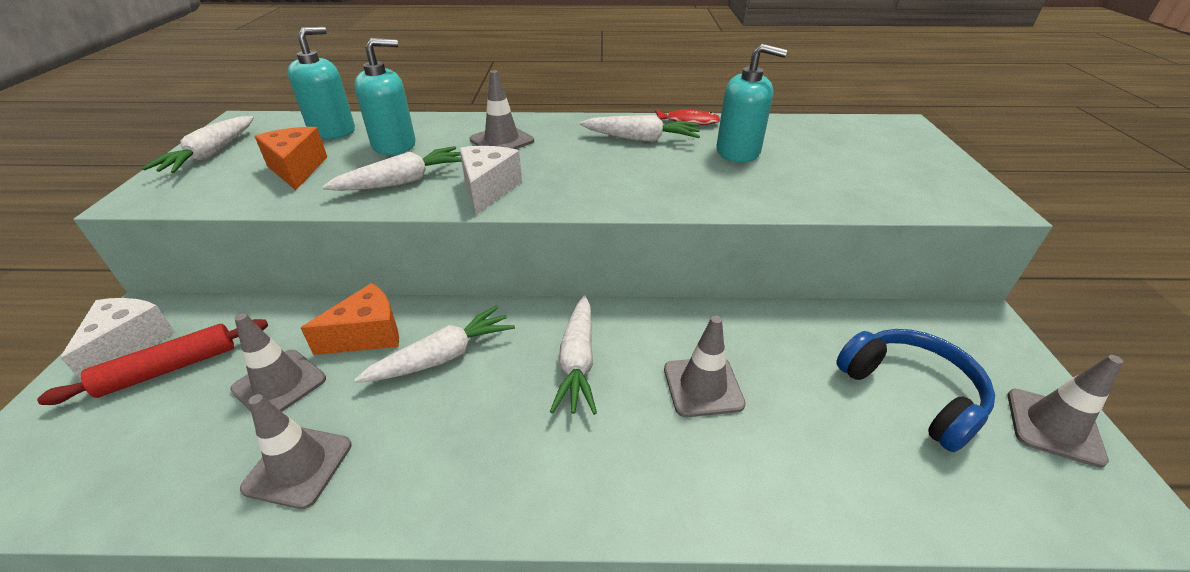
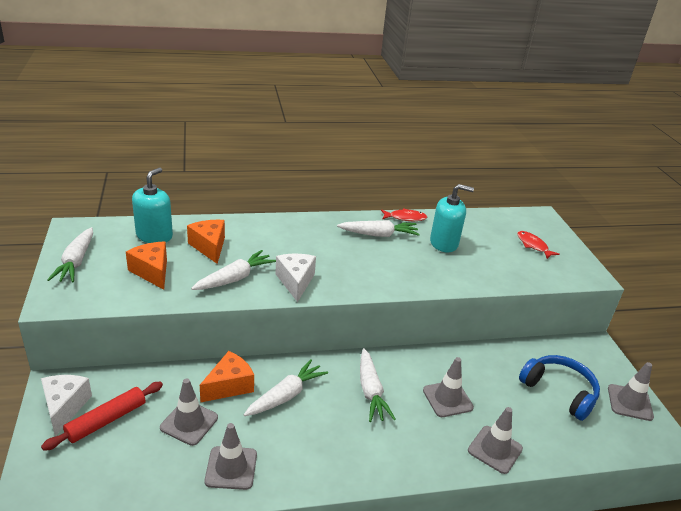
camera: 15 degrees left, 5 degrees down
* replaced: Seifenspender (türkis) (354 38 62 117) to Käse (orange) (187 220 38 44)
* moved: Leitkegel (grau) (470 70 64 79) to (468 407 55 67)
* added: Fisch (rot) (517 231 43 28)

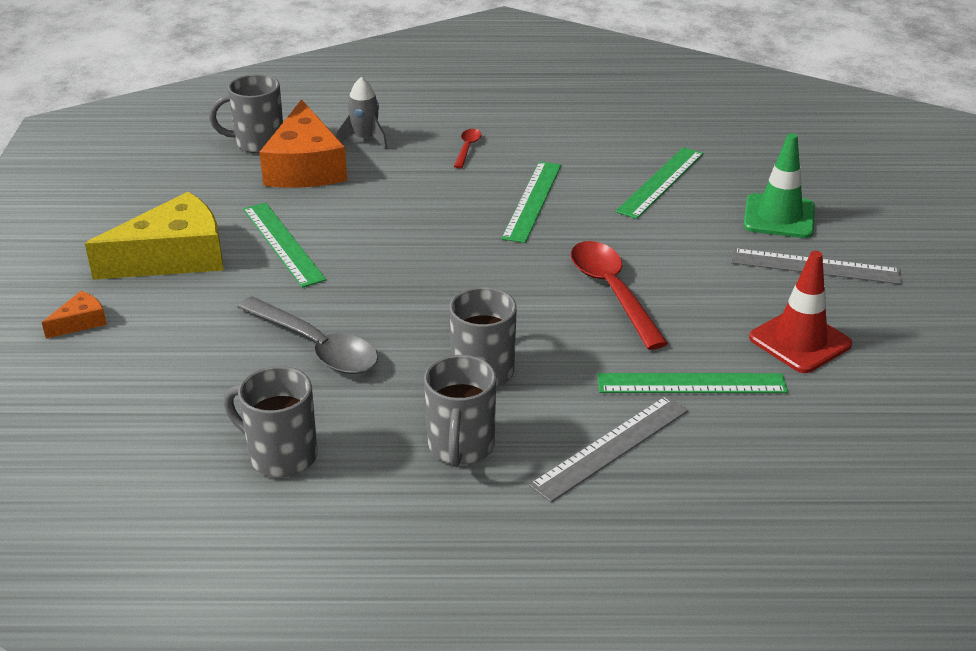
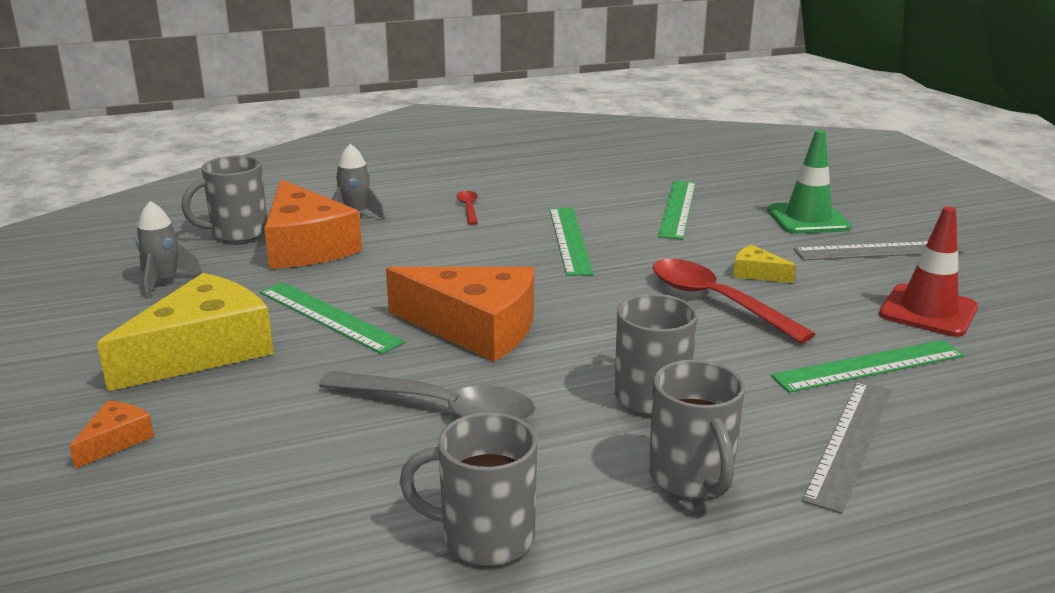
camera: 20 degrees left, 10 degrees down
* added: Rakete (grau) (136 201 66 97)
* added: Käse (orange) (386 267 148 95)
* added: Käse (gelb) (733 245 63 38)

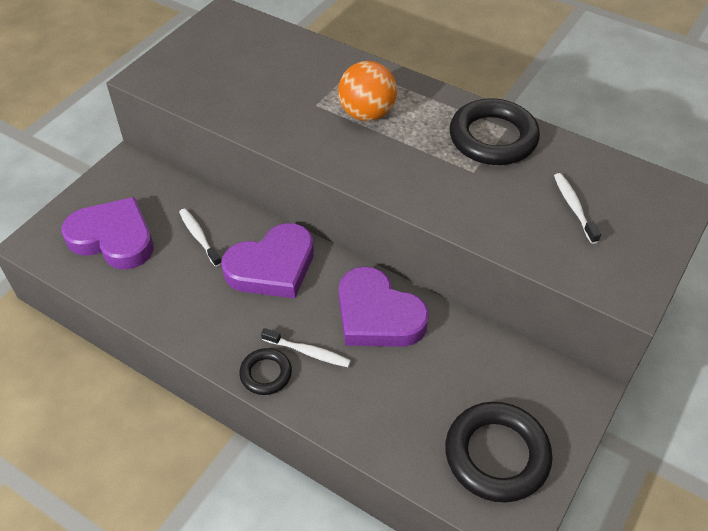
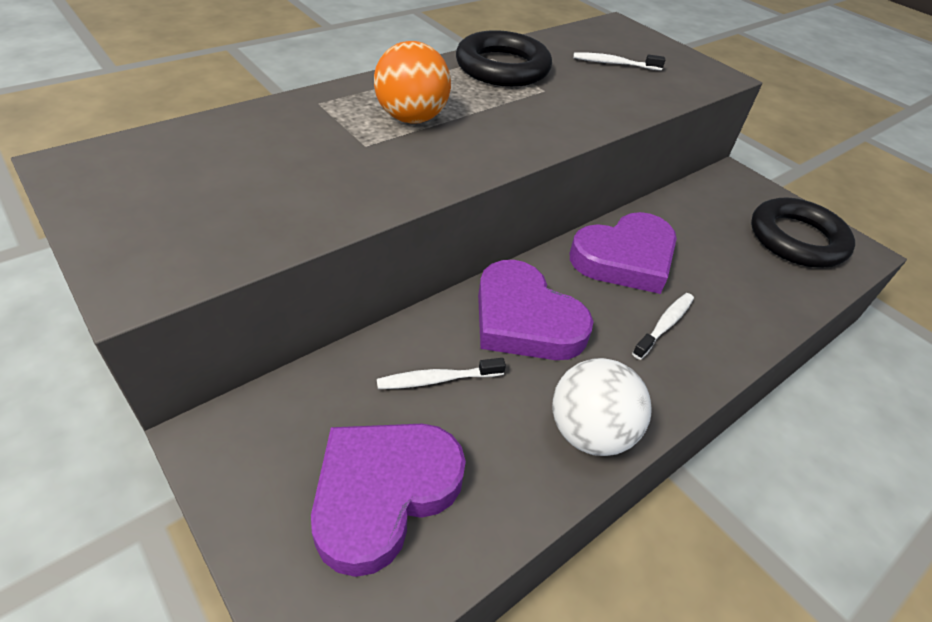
camera: 75 degrees left, 5 degrees down
* turned: Herz (lila) (221 223 93 75) = (478 260 116 100) 150 degrees clockwise
* added: Ball (weiß) (552 358 99 98)
* removed: Ring (schwarz) (239 348 53 47)

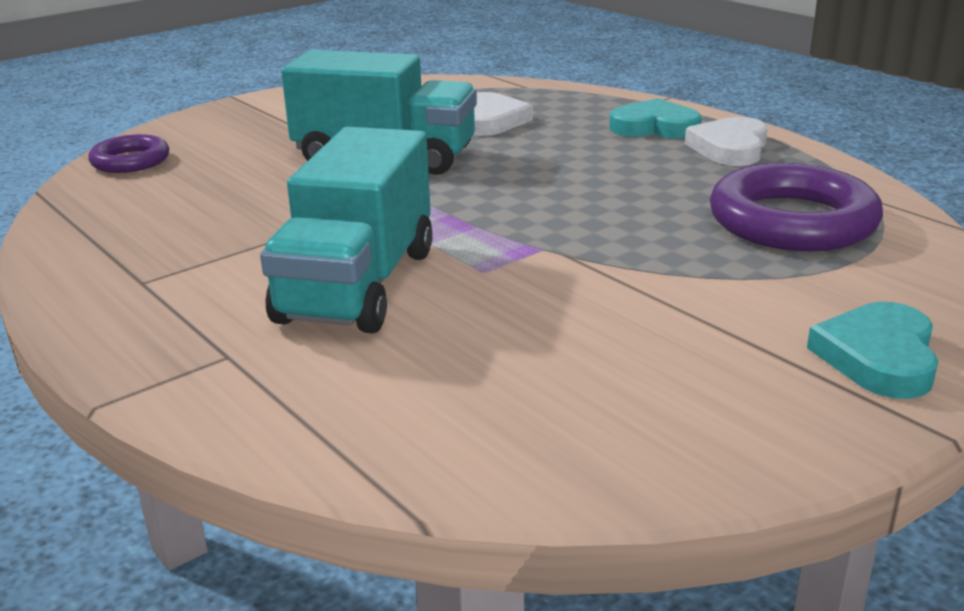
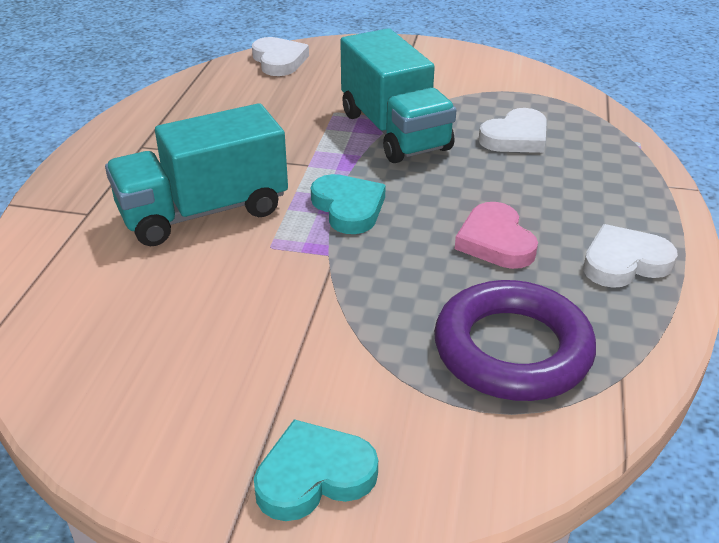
camera: 50 degrees right, 10 degrees up
* replaced: Ring (lila) (88 134 81 39) to Herz (weiß) (252 37 57 39)
* moved: Herz (türkis) (609 98 93 41) to (311 174 75 60)
* added: Herz (rosa) (455 202 83 67)

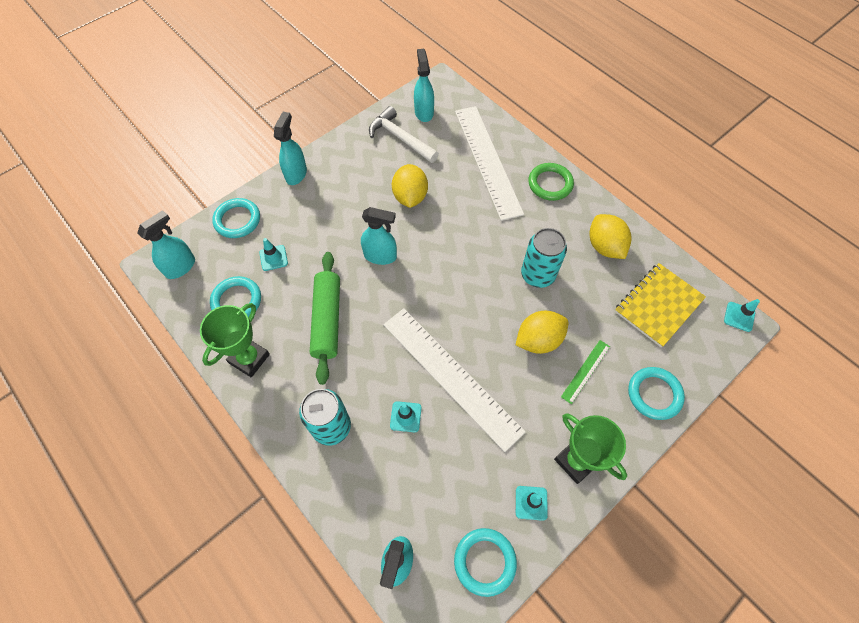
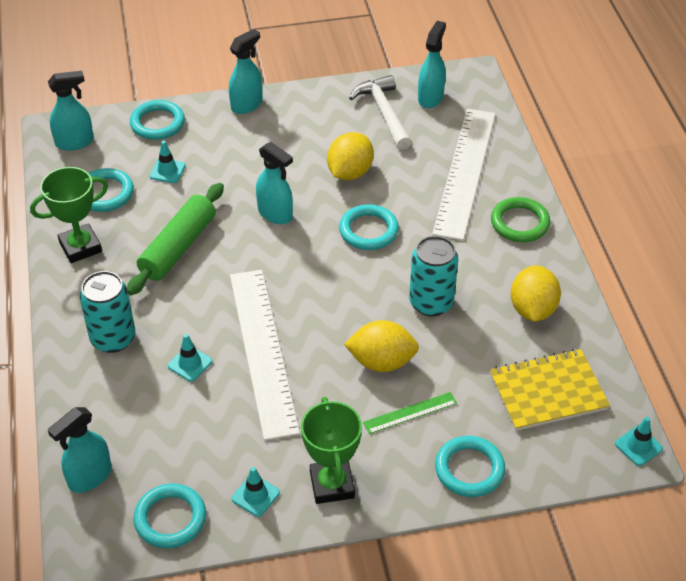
camera: 30 degrees right, 15 degrees down
* added: Ring (türkis) (339 204 60 46)

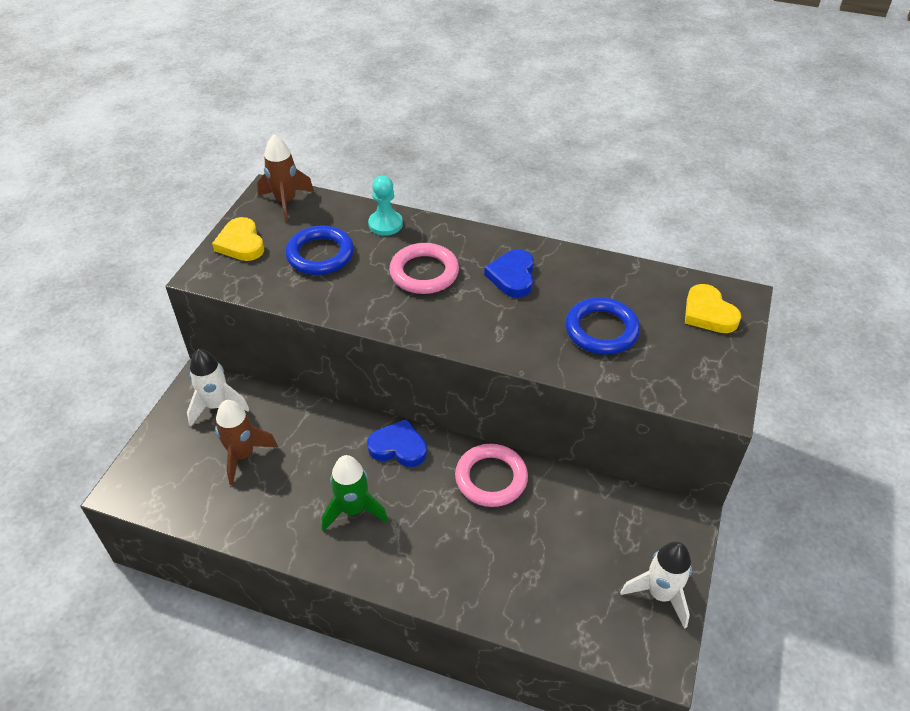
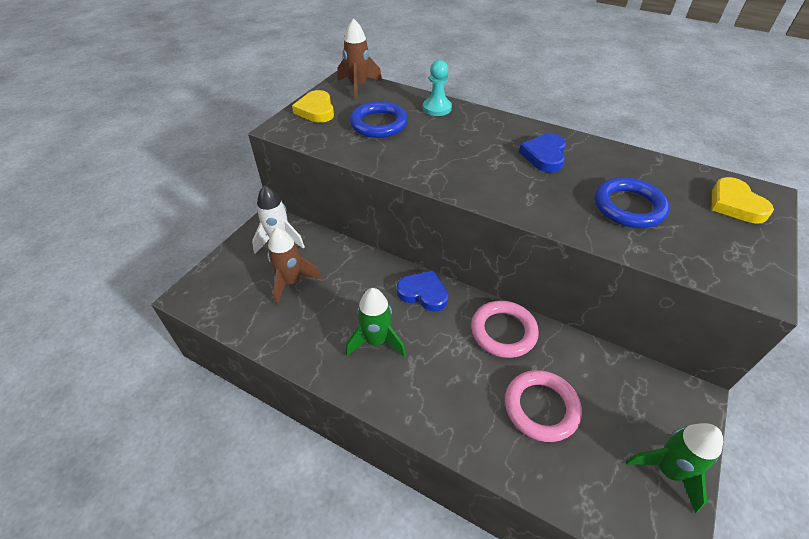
camera: 10 degrees right, 0 degrees up
* moved: Ring (rosa) (389 243 70 51) to (505 370 77 72)
* recoloured: Rakete (weiß) (620 541 72 88) to Rakete (grün) (626 423 97 90)

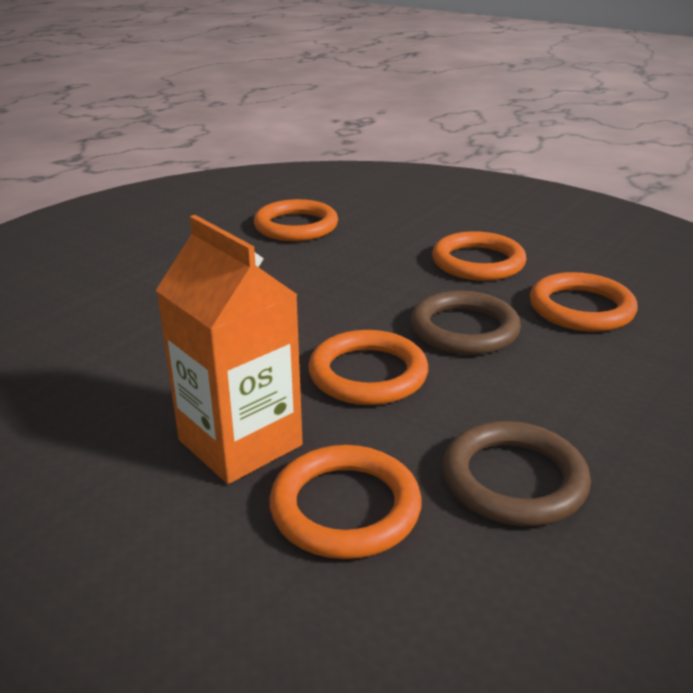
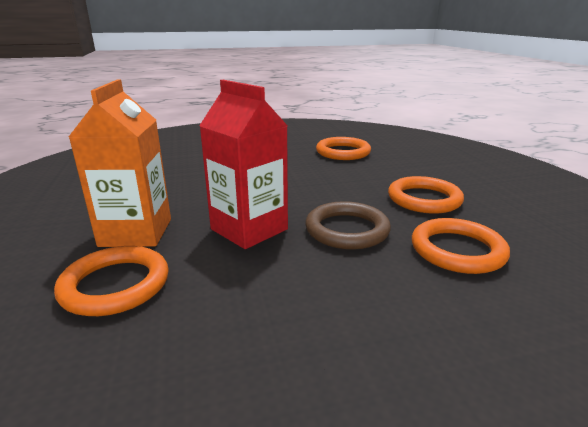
camera: 40 degrees right, 5 degrees down
* replaced: Ring (orange) (308 330 120 75) to Getränkekarton (rot) (199 80 89 169)
* removed: Ring (braun) (443 421 148 105)

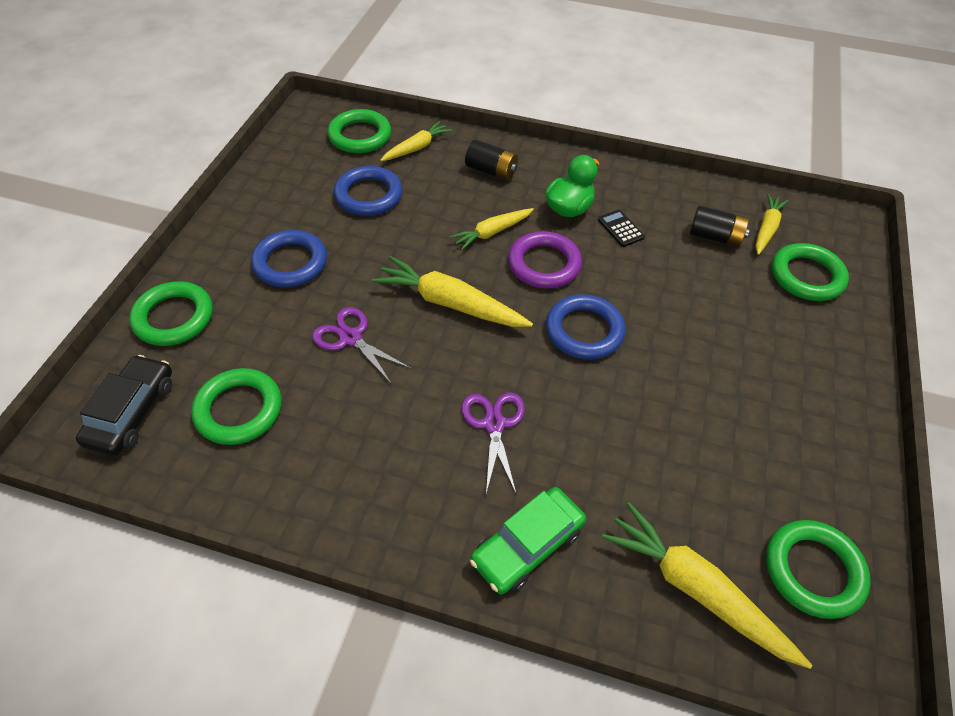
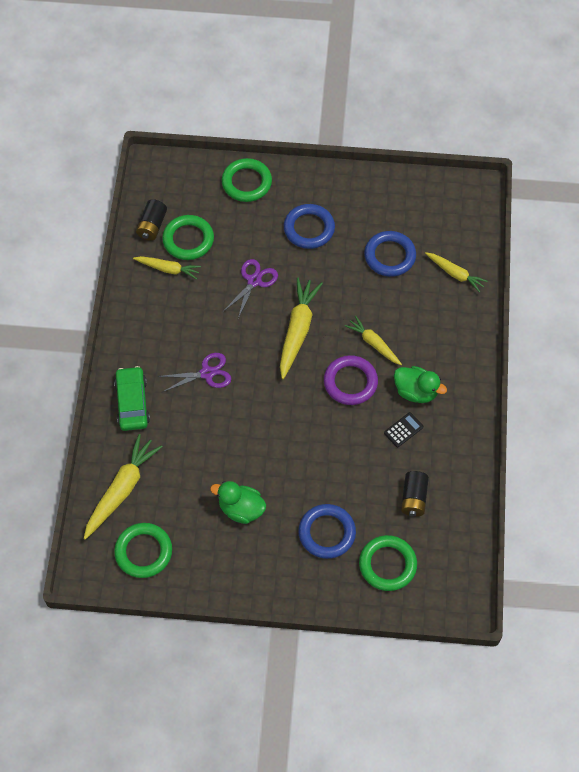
camera: 80 degrees right, 10 degrees up
* turned: Auto (grün) (470 487 116 107) = (114 366 36 65) 45 degrees clockwise
* moved: Karotte (gelb) (756 194 33 61) to (133 256 68 23)
* moved: Batterie (schwarz) (465 140 53 41) to (136 199 31 42)
* added: Ente (grün) (210 481 56 43)
* moved: Ring (blau) (546 294 79 66) to (298 504 58 55)
* removed: Auto (schwarz) (76 355 96 100)
* removed: Ring (grün) (327 109 64 44)

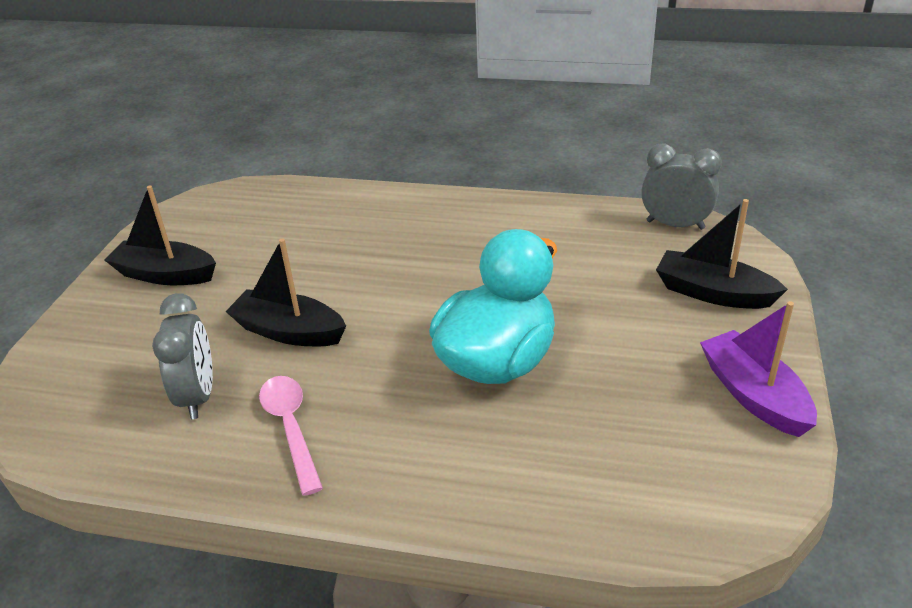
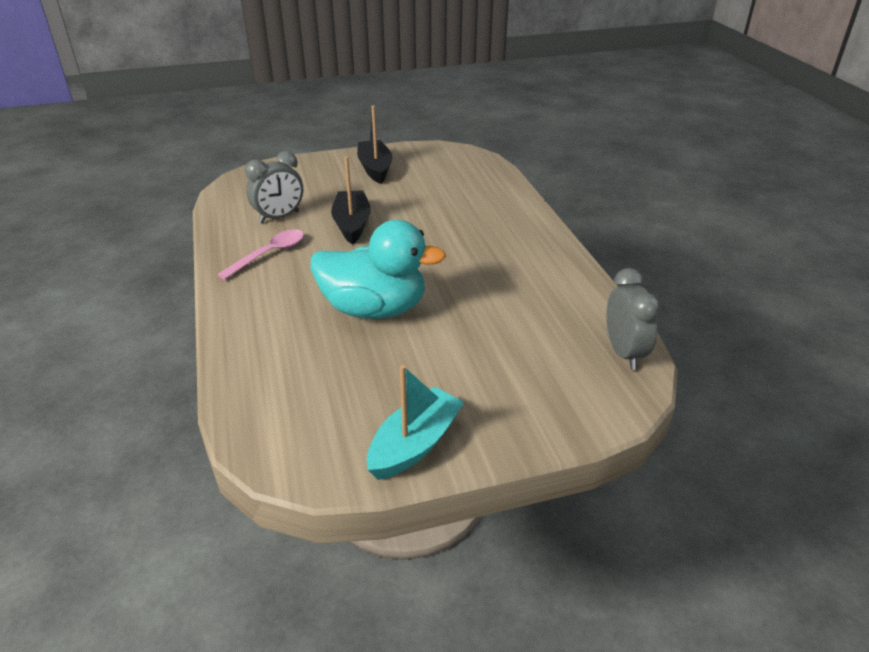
camera: 60 degrees right, 0 degrees up
* recoloured: Boot (lila) (700 301 117 136) to Boot (türkis) (367 365 98 115)
* removed: Boot (schwarz) (656 199 132 110)

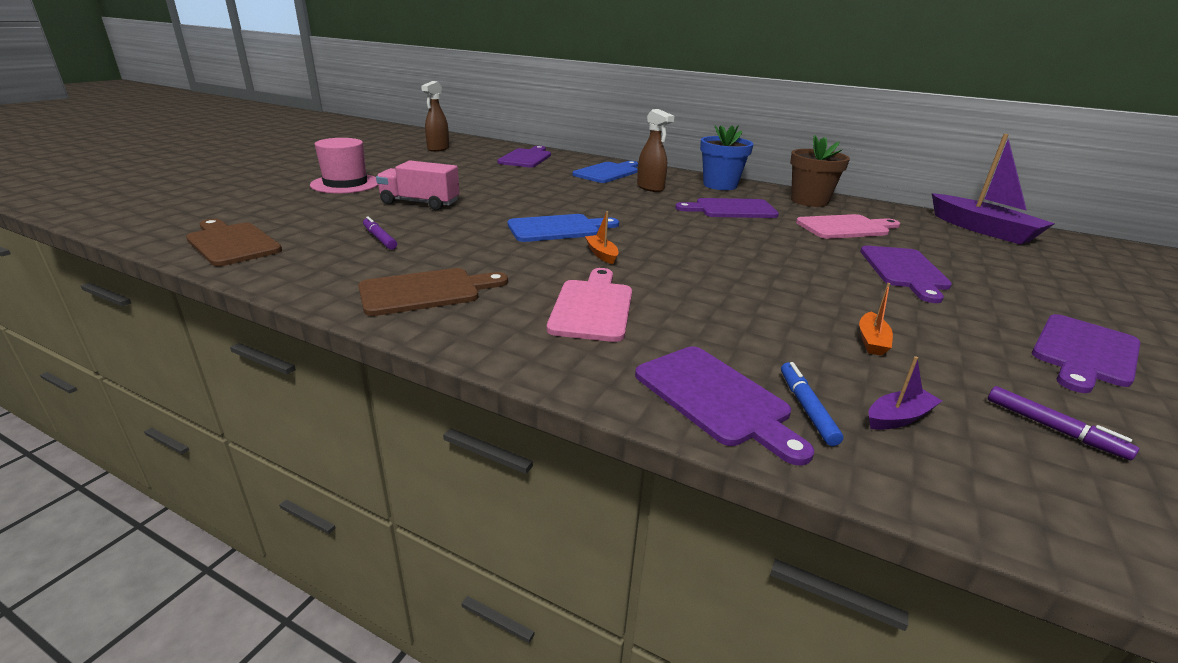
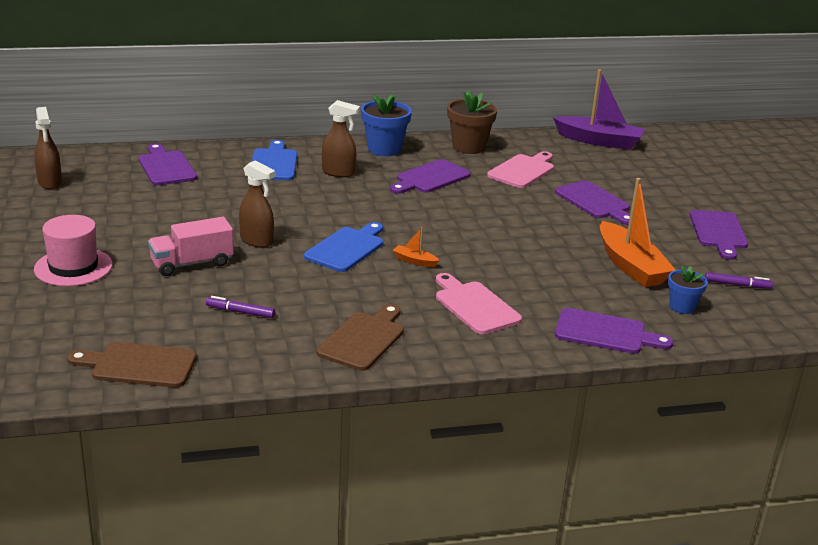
camera: 40 degrees left, 0 degrees up
* added: Sprühflasche (braun) (239 160 37 88)
* resized: Boot (orange) (859 283 34 73) = (600 178 76 109) x2.32
* replaced: Boot (lila) (869 356 73 74) to Blumentopf (blau) (668 265 40 49)
* removed: Filzstift (blau) (781 362 62 84)

